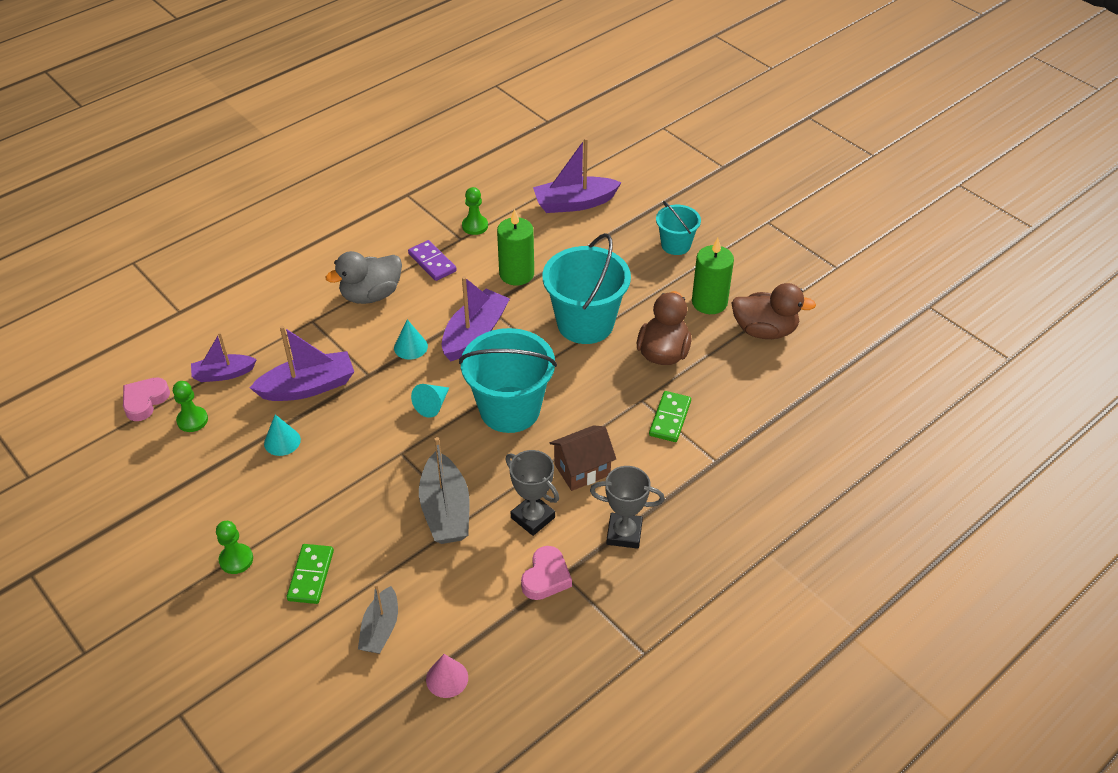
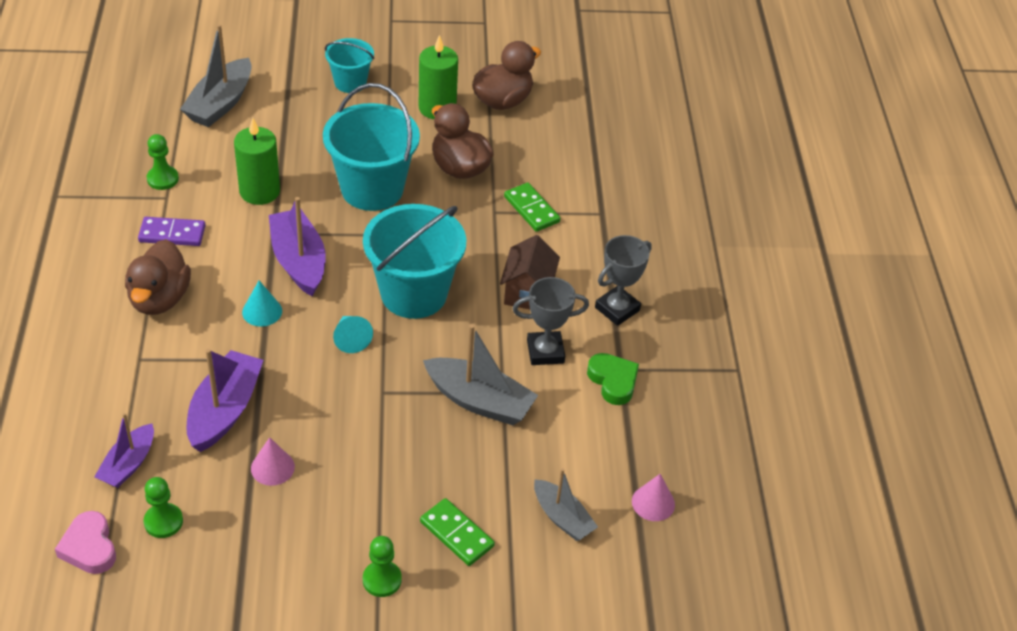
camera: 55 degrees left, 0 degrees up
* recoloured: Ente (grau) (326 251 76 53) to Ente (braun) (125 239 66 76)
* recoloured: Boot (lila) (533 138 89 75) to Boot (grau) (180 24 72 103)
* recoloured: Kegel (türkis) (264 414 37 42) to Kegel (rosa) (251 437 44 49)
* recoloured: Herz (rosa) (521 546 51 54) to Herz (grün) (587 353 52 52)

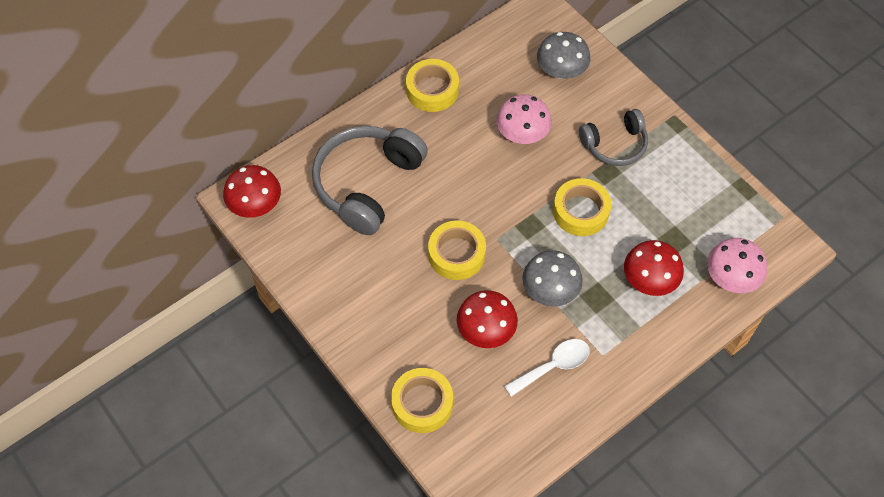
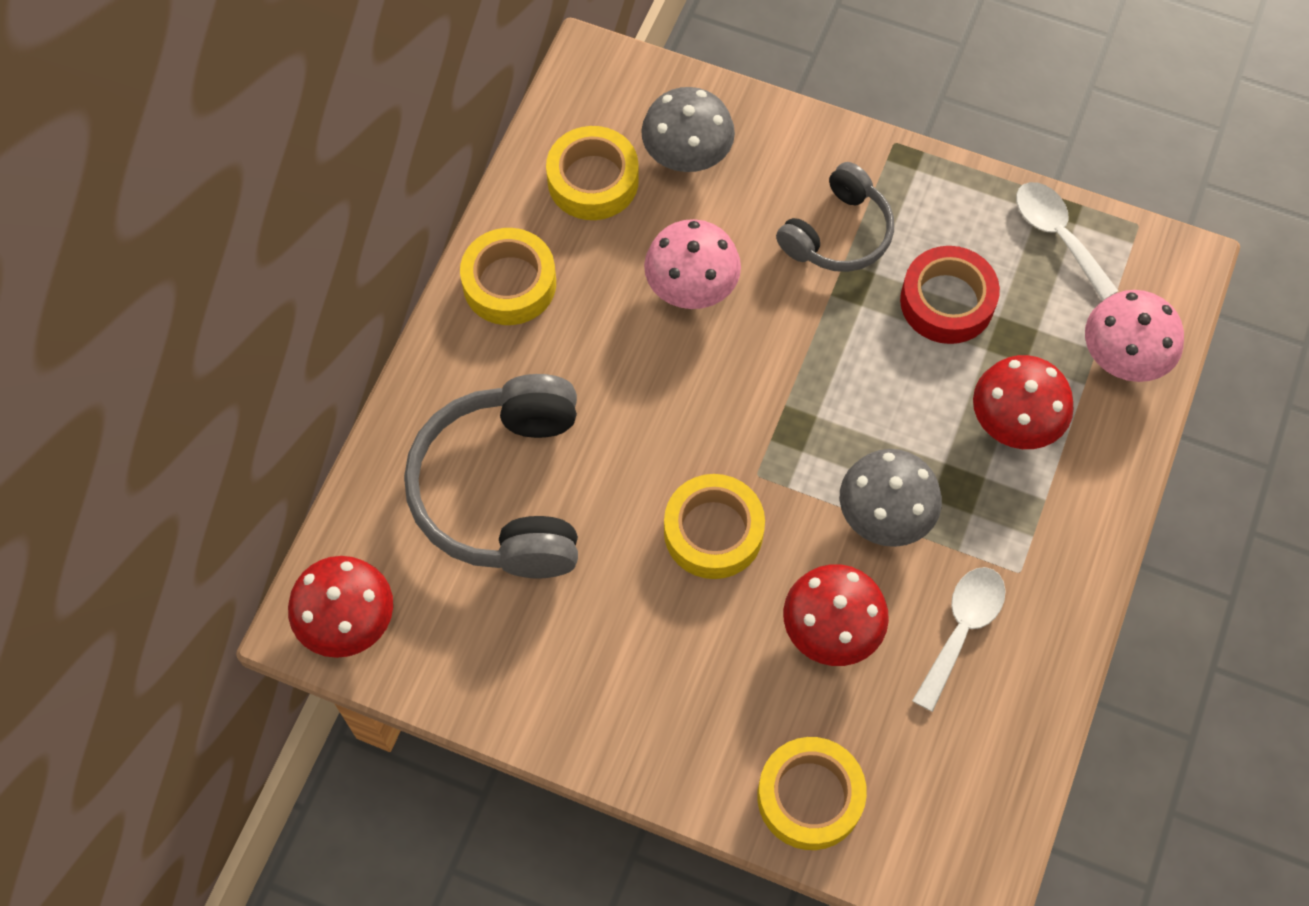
camera: 30 degrees left, 5 degrees up
* moved: Klebeband (gelb) (553 178 58 58) to (546 126 93 94)
* added: Klebeband (rot) (900 246 100 98)
* added: Löffel (weiß) (1016 182 102 119)

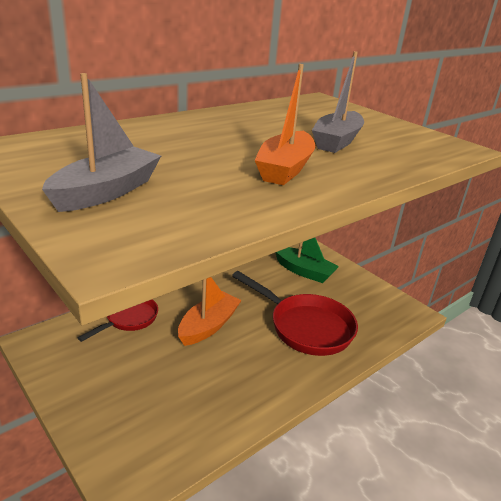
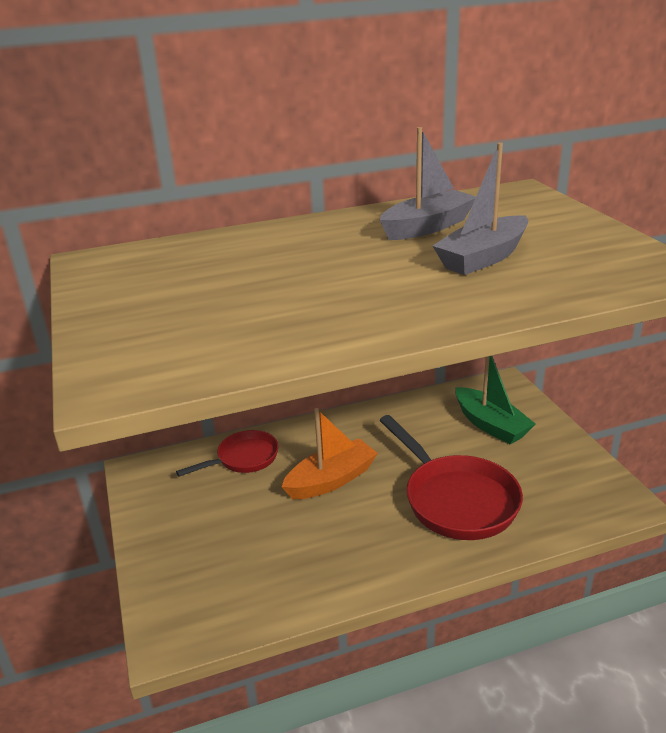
camera: 25 degrees right, 0 degrees up
* moved: Boot (grau) (42 73 119 139) to (380 127 96 113)
* removed: Boot (orange) (255 64 60 121)

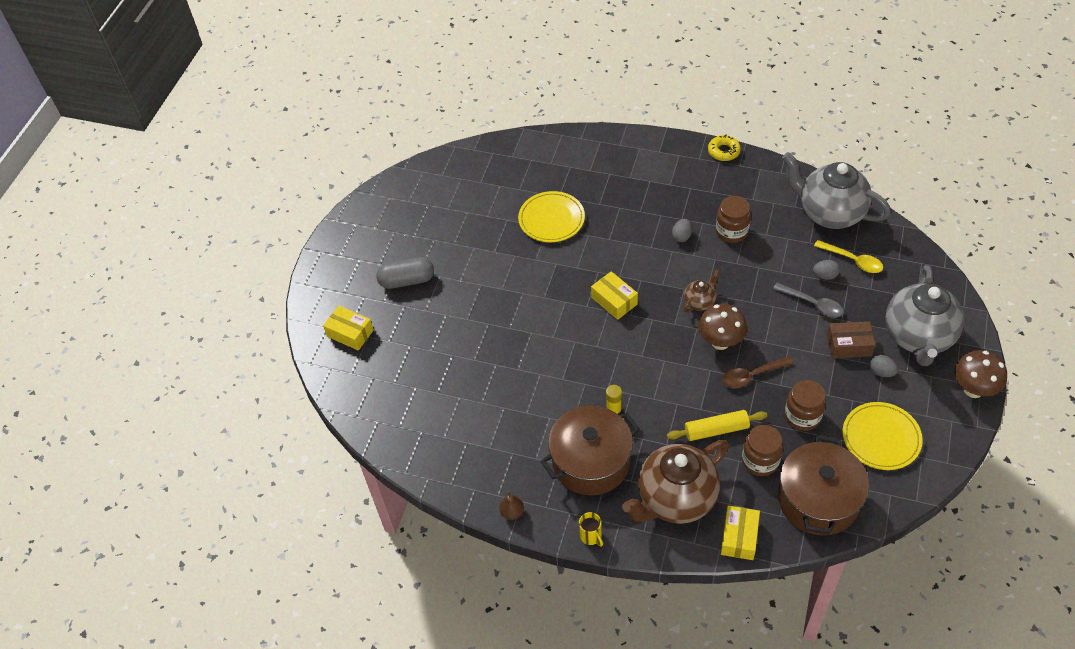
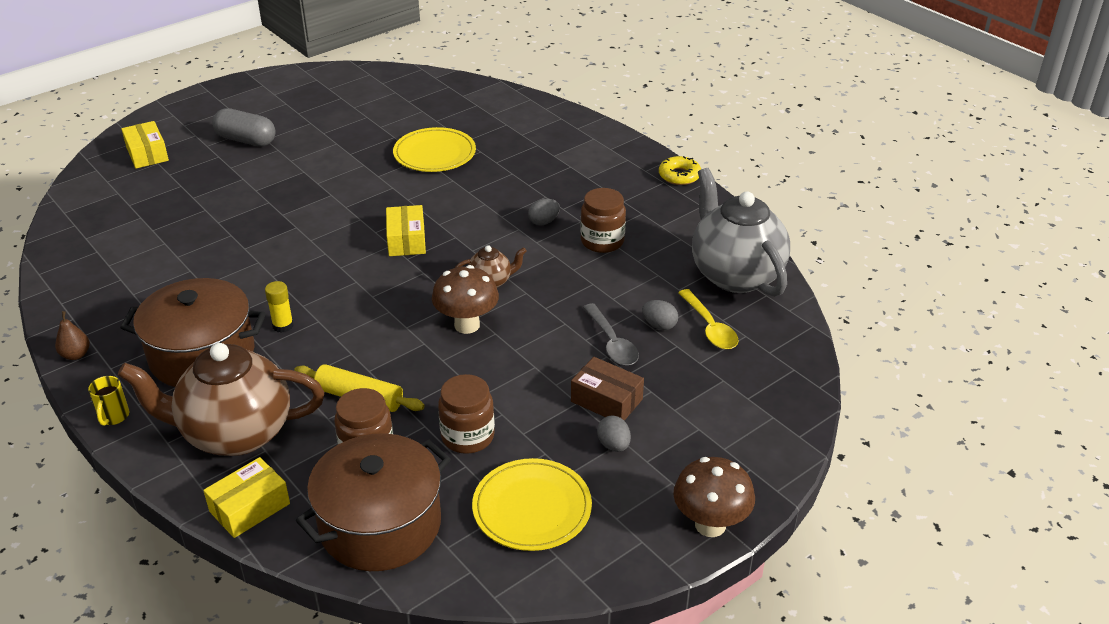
camera: 30 degrees right, 15 degrees down
* removed: Löffel (braun) (722 357 72 31)
* removed: Teekanne (grau) (885 265 79 101)

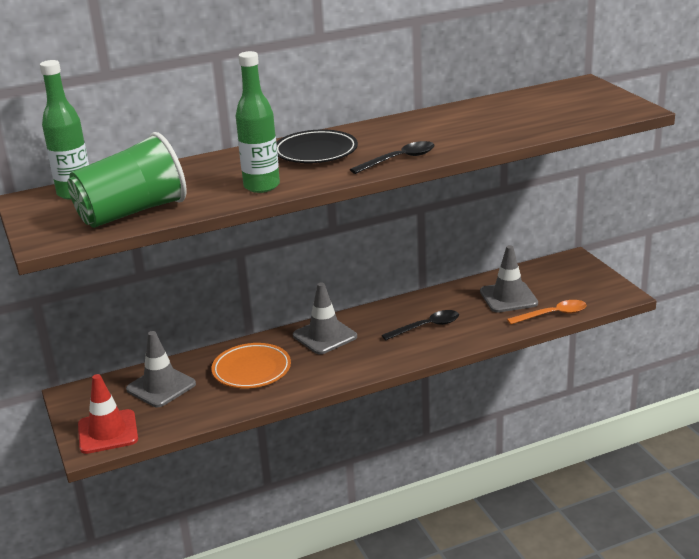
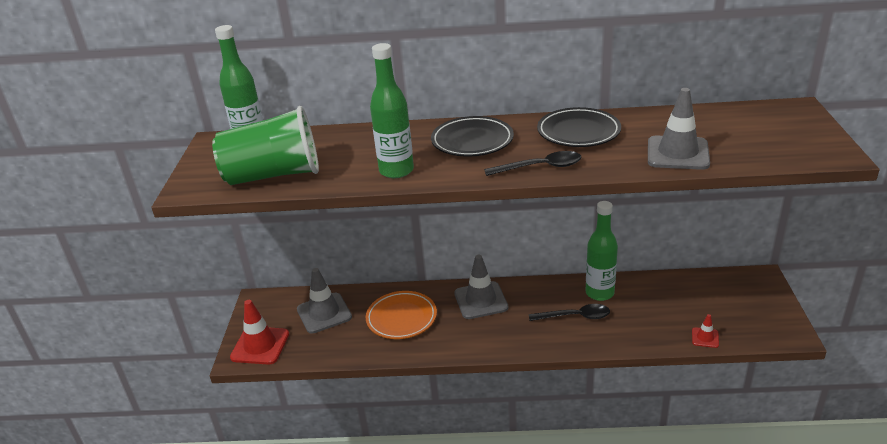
camera: 25 degrees right, 5 degrees up
* added: Teller (schwarz) (537 107 84 40)
* added: Flasche (grün) (586 201 32 100)
* moved: Leitkegel (grau) (480 245 58 68) to (648 88 62 82)
* replaced: Löffel (orange) (507 300 80 25) to Leitkegel (rot) (692 314 27 34)

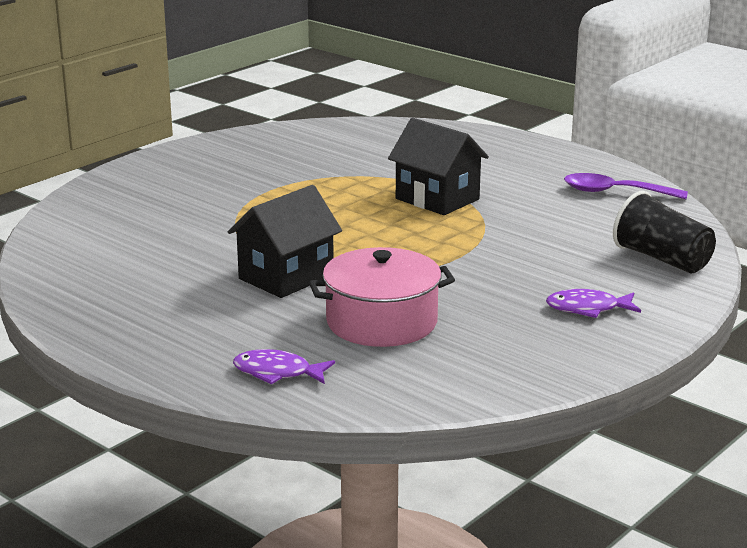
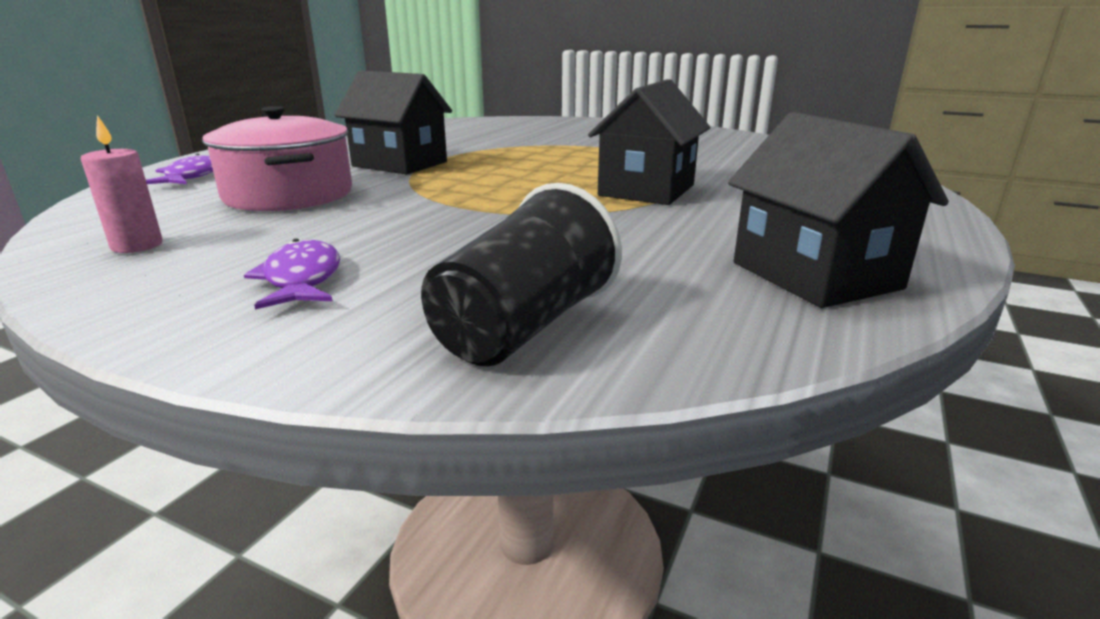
camera: 75 degrees right, 0 degrees up
* added: Kerze (rosa) (81 115 82 138)
* replaced: Löffel (lila) (564 173 124 26) to Haus (schwarz) (728 112 221 196)

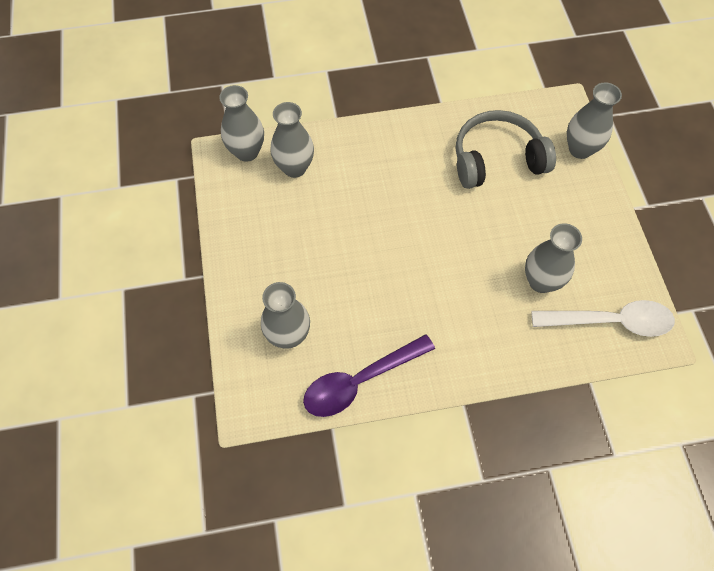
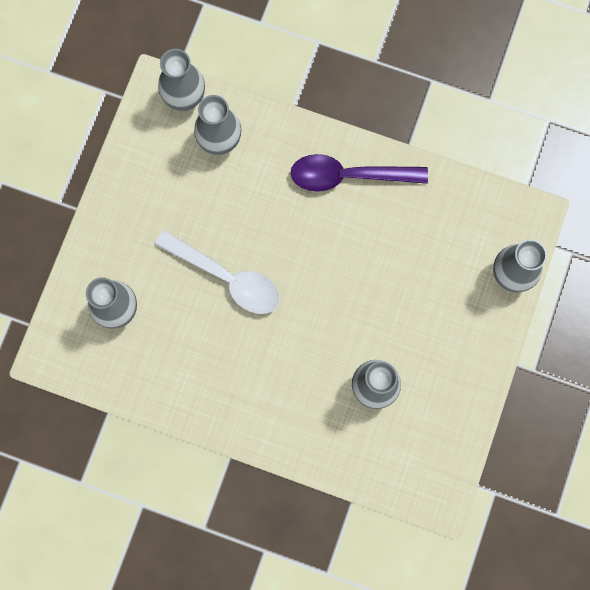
camera: 30 degrees right, 15 degrees up
* moved: Löffel (weiß) (532 300 143 37) to (155 230 125 84)
* moved: Löffel (lila) (303 334 132 83) to (291 154 137 38)
* removed: Kopfhörer (grau) (456 110 100 79)

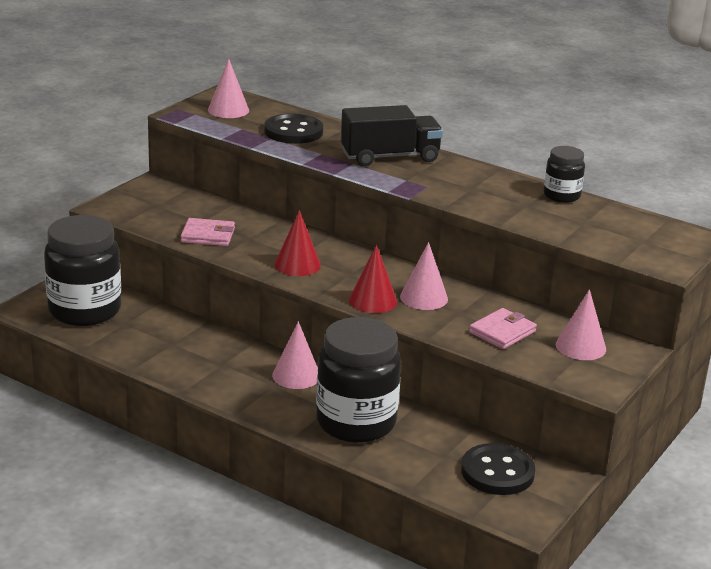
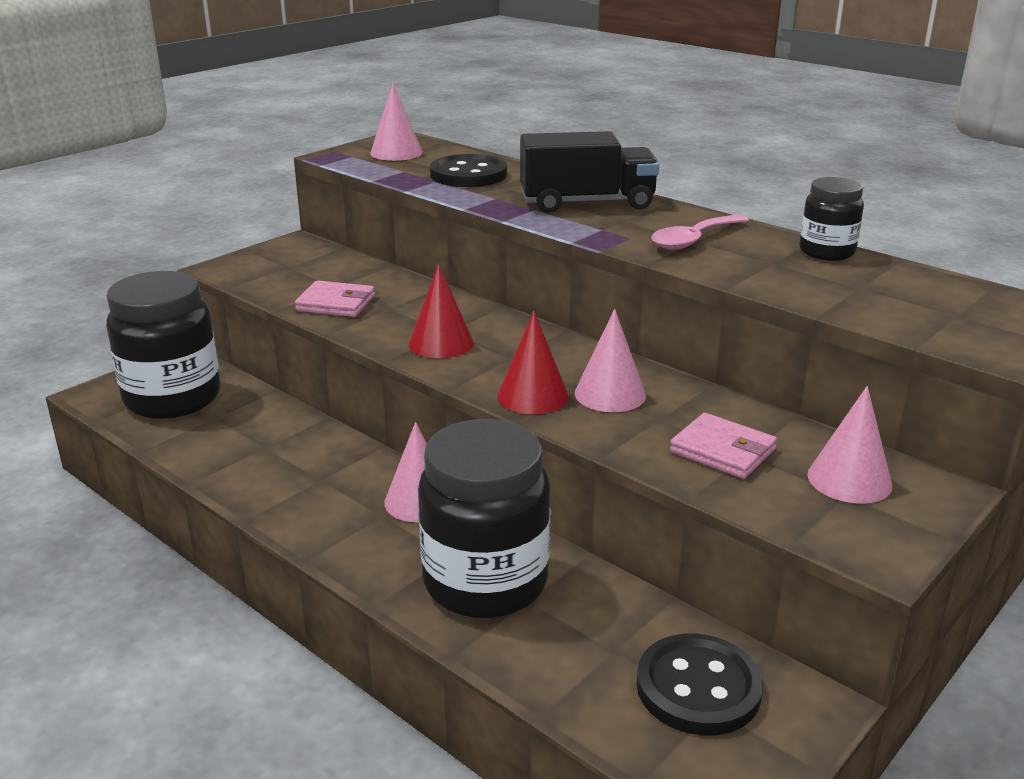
camera: 10 degrees right, 0 degrees up
* added: Löffel (rosa) (651 214 98 36)
* turned: Geldbörse (rosa) (469 308 68 41) = (670 413 107 66) 75 degrees clockwise

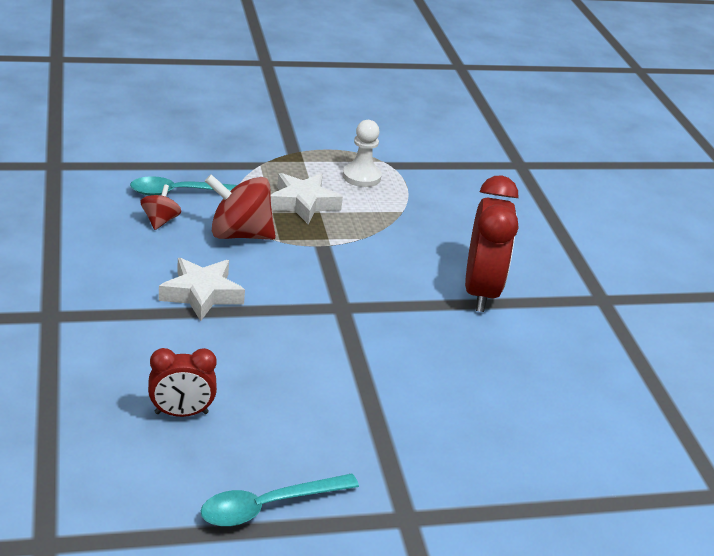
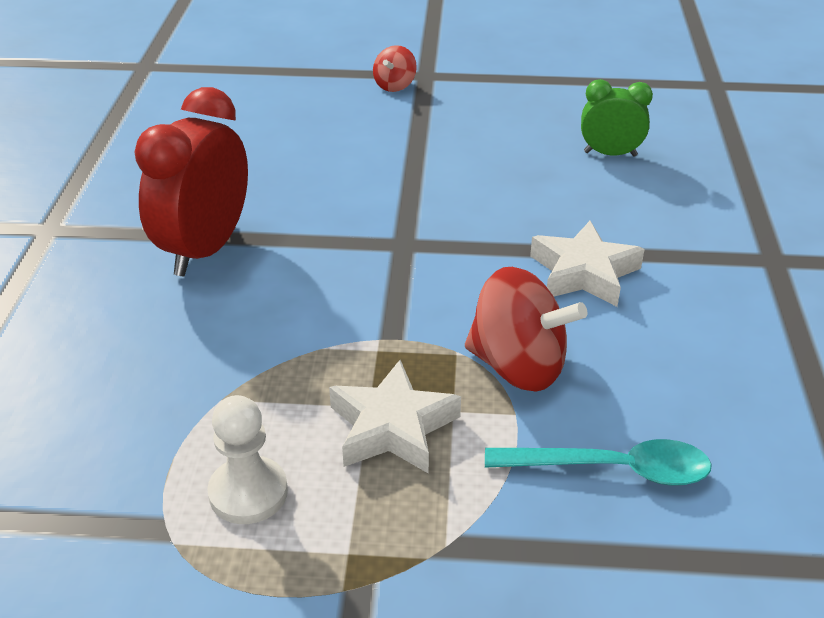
camera: 160 degrees left, 5 degrees up
* moved: Kreisel (rot) (140 184 41 46) to (373 45 44 47)
* recoloured: Wecker (rot) (148 348 69 69) to Wecker (grün) (581 79 72 78)
* removed: Löffel (türkis) (201 474 158 53)

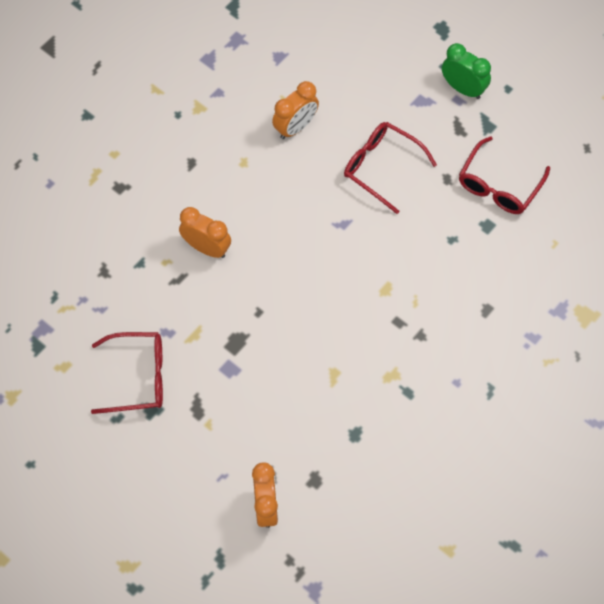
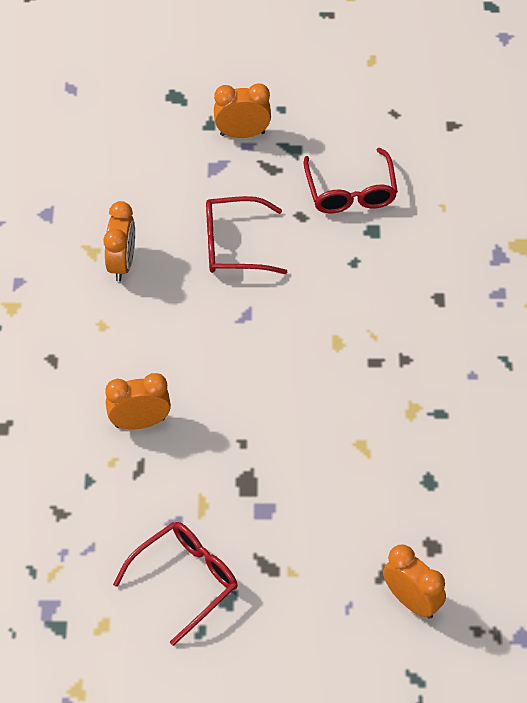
camera: 40 degrees left, 10 degrees down
* recoloured: Wecker (grün) (442 43 49 56) to Wecker (orange) (214 83 57 55)

